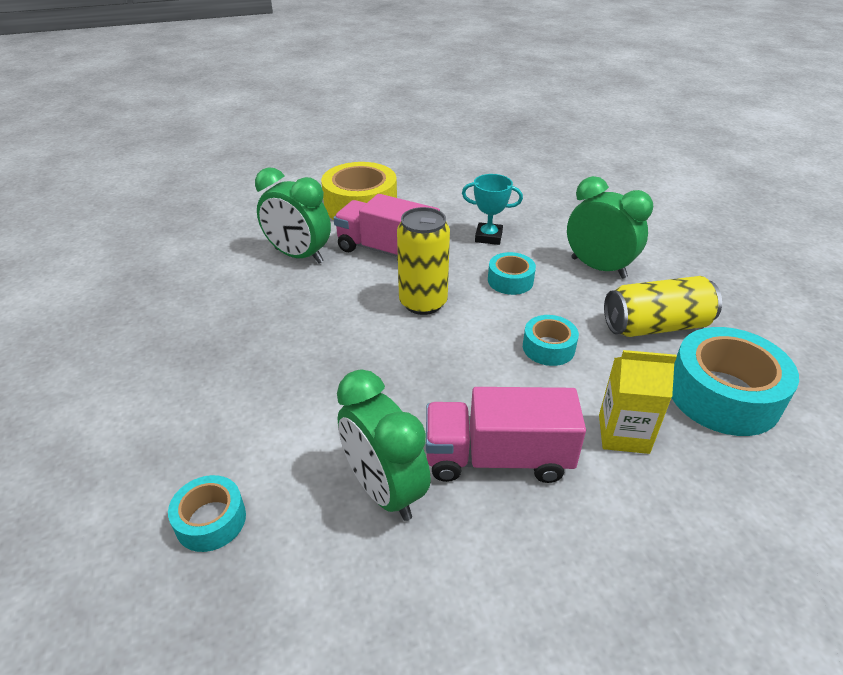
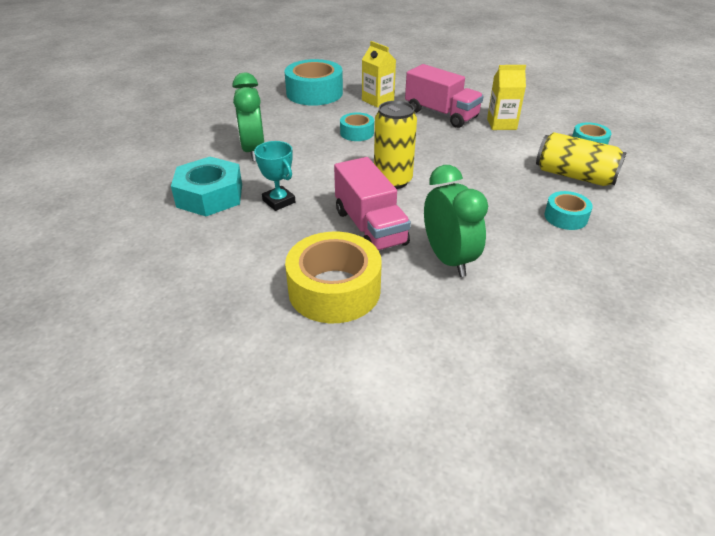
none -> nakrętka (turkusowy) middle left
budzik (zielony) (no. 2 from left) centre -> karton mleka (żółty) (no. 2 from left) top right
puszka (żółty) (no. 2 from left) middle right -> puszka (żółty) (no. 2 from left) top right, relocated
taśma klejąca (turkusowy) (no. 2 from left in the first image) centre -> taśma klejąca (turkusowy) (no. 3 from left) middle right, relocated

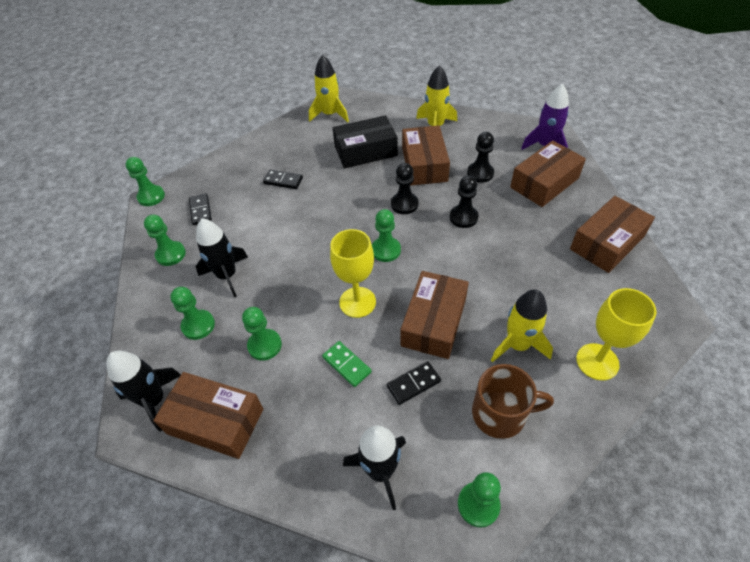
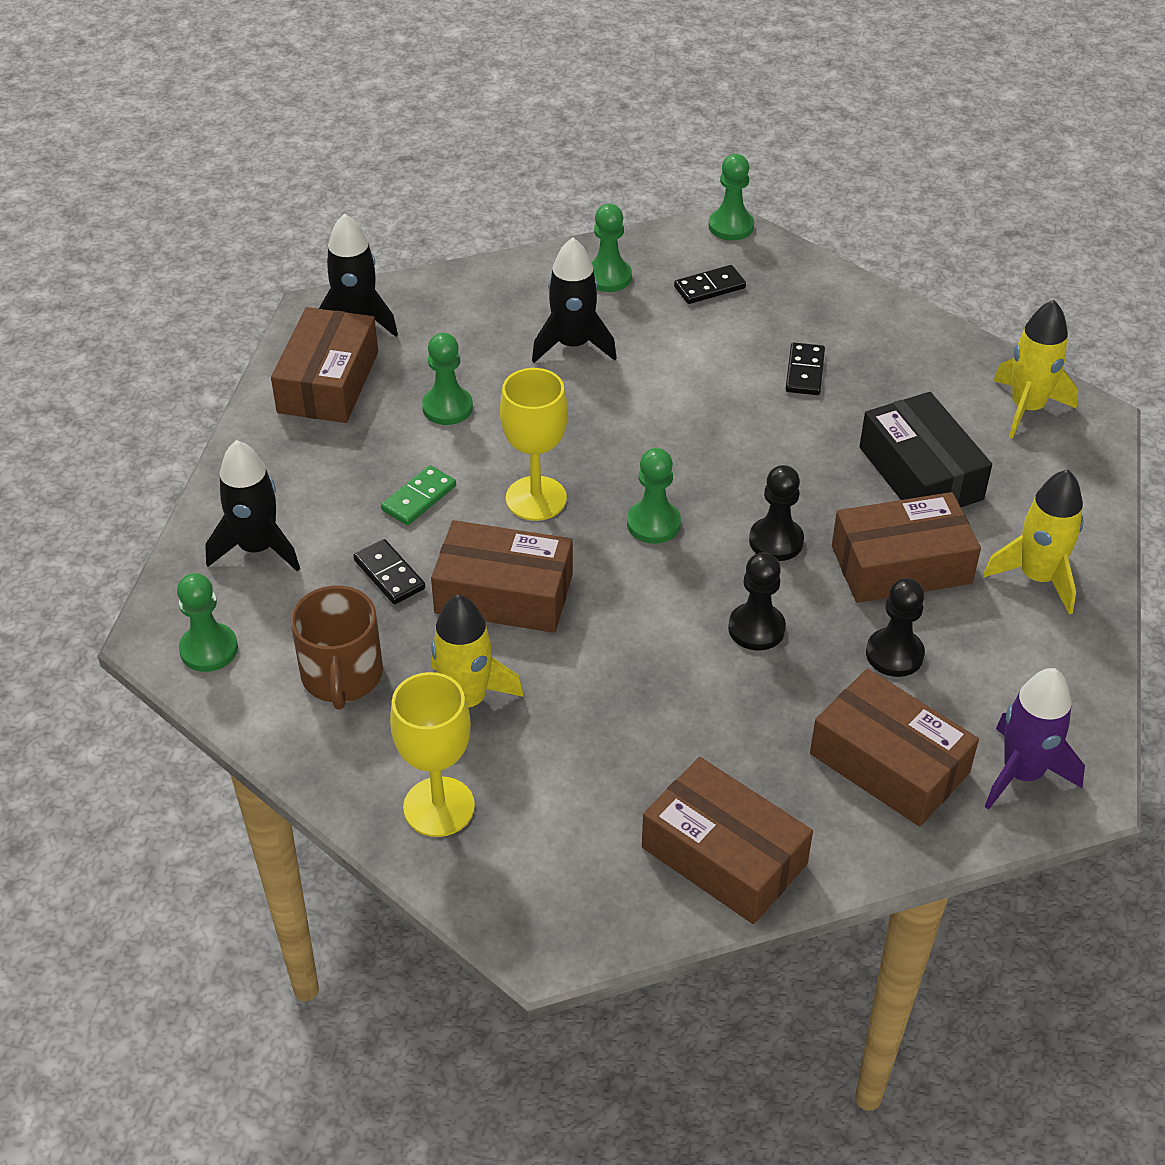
pionek (zielony) (no. 3 from left) middle left -> none

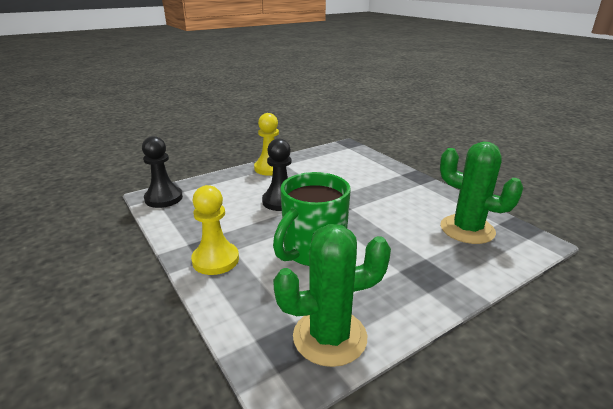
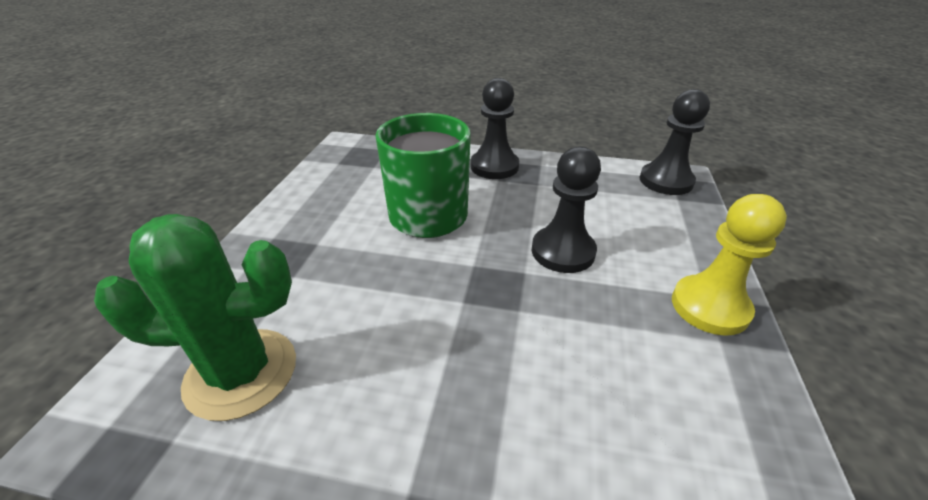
pionek (żółty) (no. 1 from left) centre -> pionek (czarny) (no. 1 from left) top centre
kaktus (zielony) (no. 1 from left) bottom centre -> none

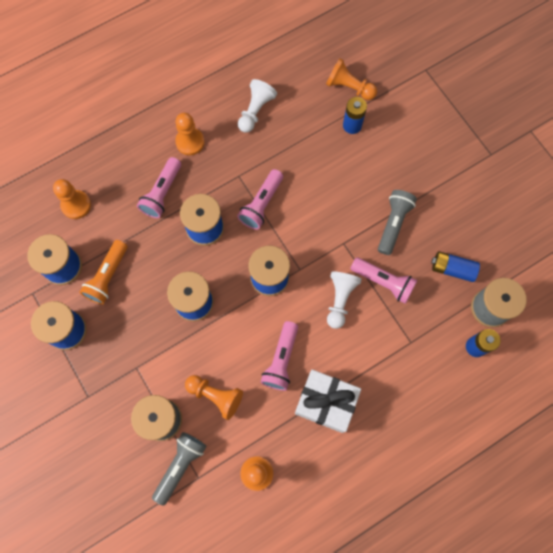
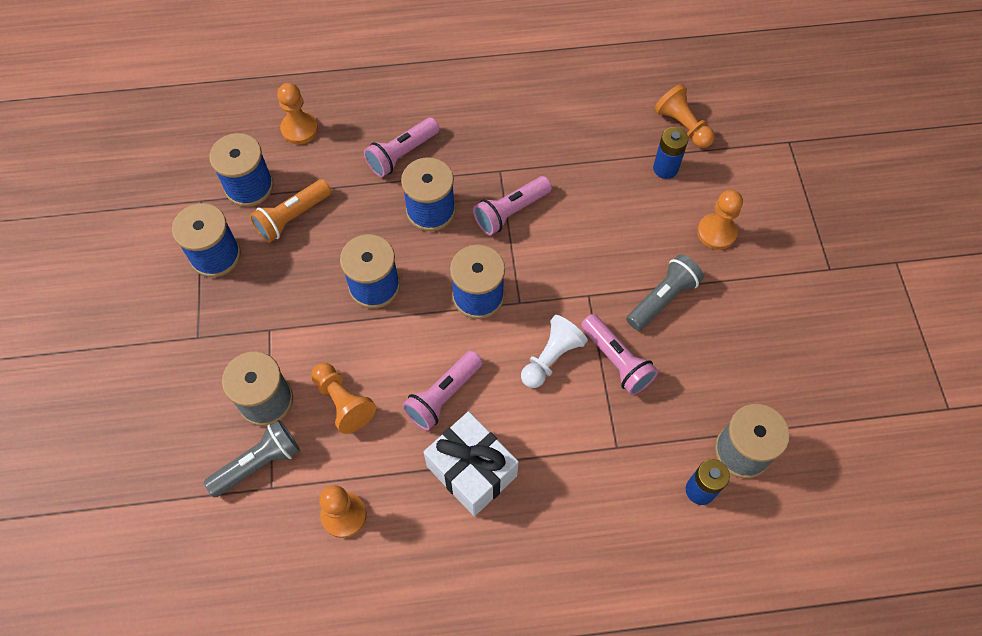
pionek (pomarańczowy) (no. 2 from left in the first image) top centre -> pionek (pomarańczowy) (no. 5 from left) middle right, relocated
pionek (biały) (no. 1 from left) top centre -> none
bateria (niebieski) (no. 2 from left) middle right -> none

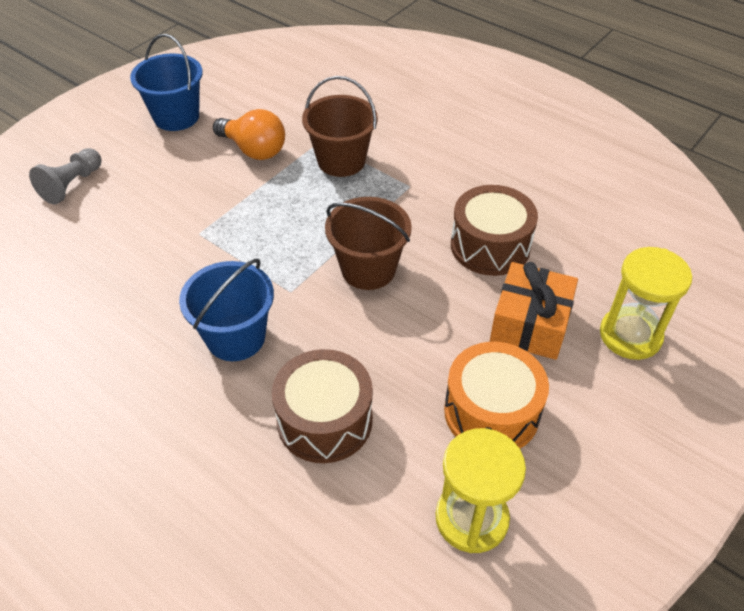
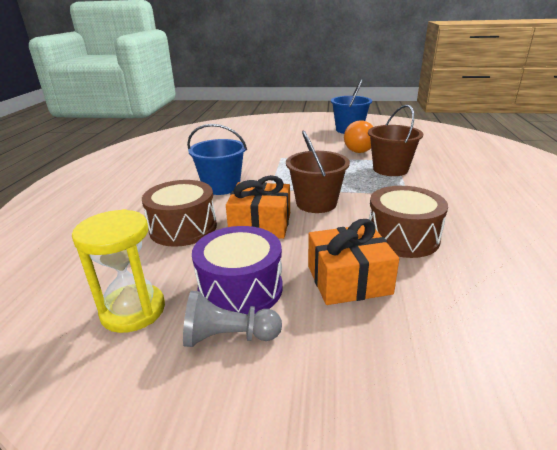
pionek (szary) top left -> pionek (szary) bottom centre, relocated
bęben (pomarańczowy) middle right -> bęben (fioletowy) centre
none -> prezent (pomarańczowy) (no. 1 from left) centre
klepsydra (żółty) (no. 2 from left) middle right -> none

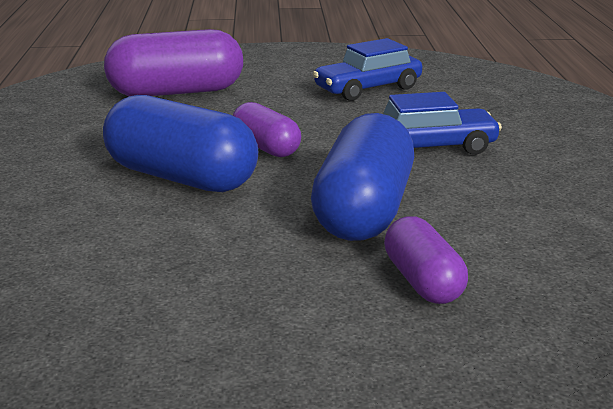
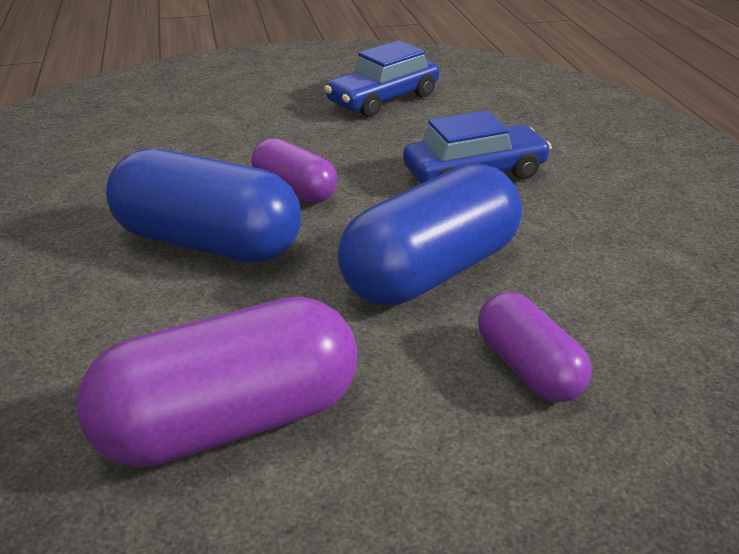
kapsułka (fioletowy) (no. 1 from left) top left -> kapsułka (fioletowy) (no. 1 from left) bottom left, relocated
kapsułka (niebieski) (no. 2 from left) centre, 45 degrees clockwise

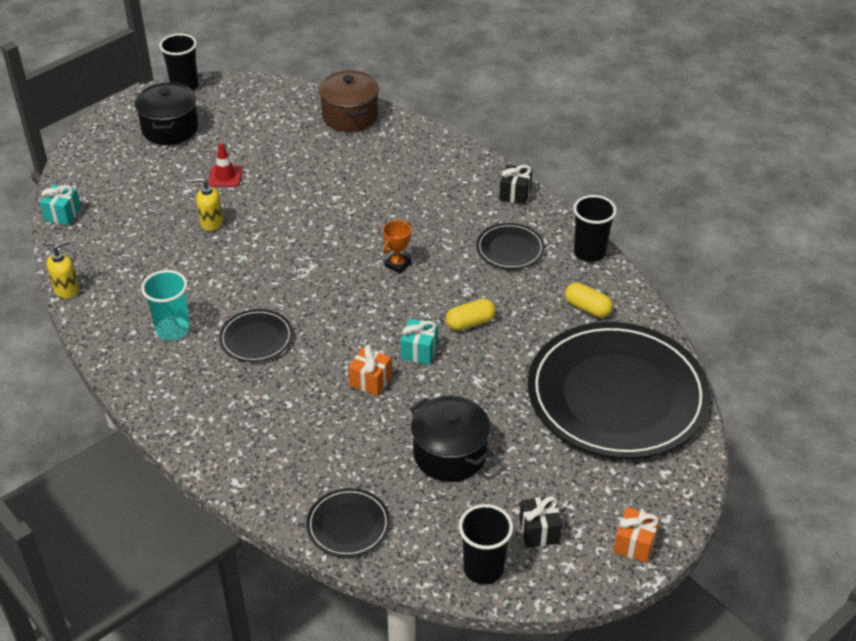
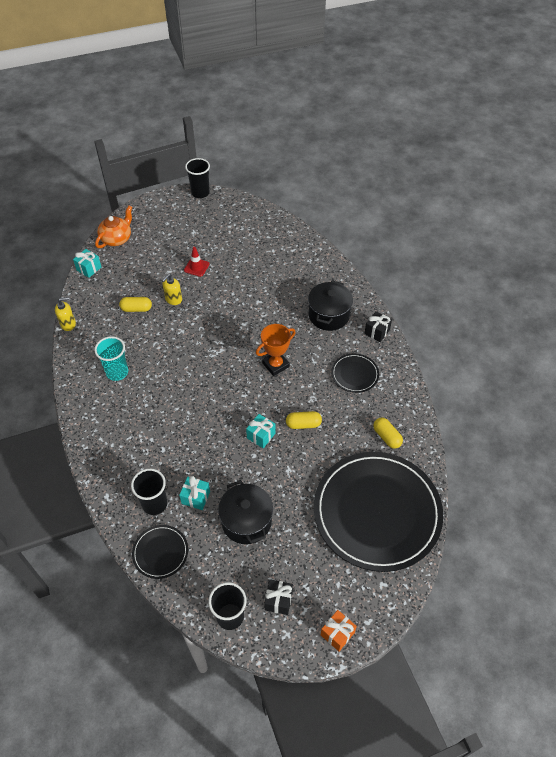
none -> imbryk (pomarańczowy) top left
none -> kapsułka (żółty) (no. 1 from left) middle left
szklanka (czarny) (no. 3 from left in the first image) middle right -> szklanka (czarny) (no. 1 from left) middle left, relocated
dozownik mydła (żółty) (no. 2 from left) top left -> dozownik mydła (żółty) (no. 2 from left) middle left, 75 degrees counterclockwise
none -> prezent (turkusowy) (no. 2 from left) centre
puchar (pomarańczowy) centre, x1.50
garnek (czarny) (no. 1 from left in the first image) top left -> garnek (czarny) (no. 2 from left) centre, relocated
talerz (czarny) (no. 1 from left) middle left -> none
garnek (brązowy) top centre -> none
prezent (pomarańczowy) (no. 1 from left) centre -> none

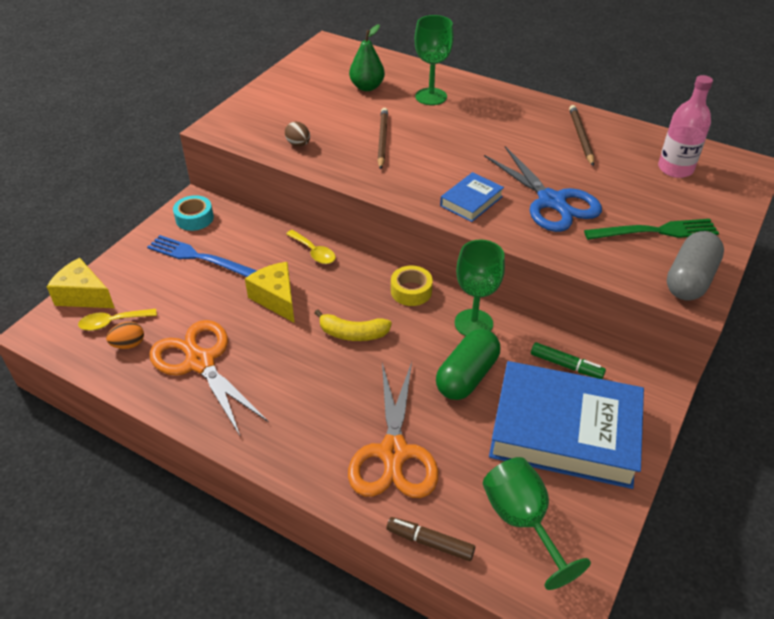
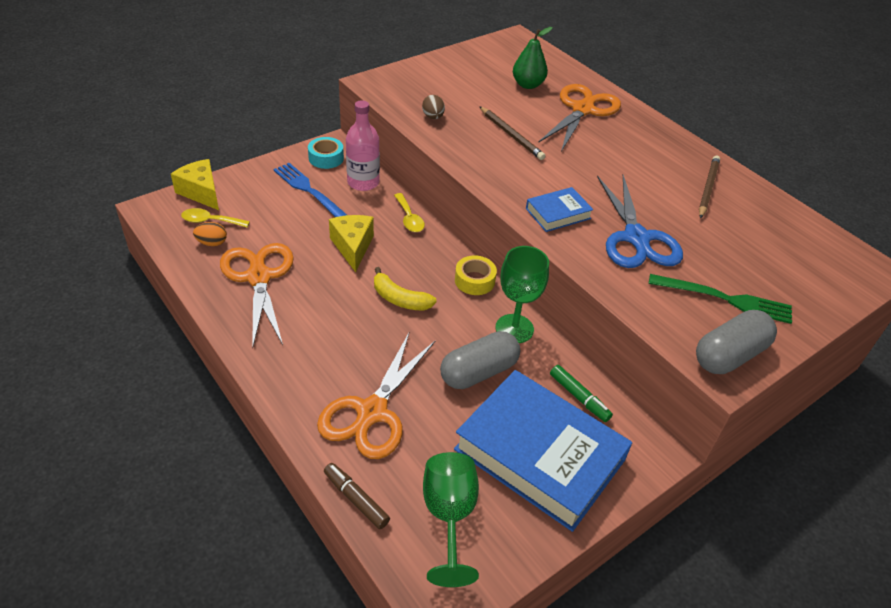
butelka (różowy) top right -> butelka (różowy) top centre, relocated
kapsułka (zielony) centre -> kapsułka (szary) (no. 1 from left) centre
ołówek (brązowy) (no. 1 from left) top centre, 120 degrees clockwise
kielich (zielony) (no. 1 from left) top centre -> nożyczki (pomarańczowy) (no. 3 from left) top centre

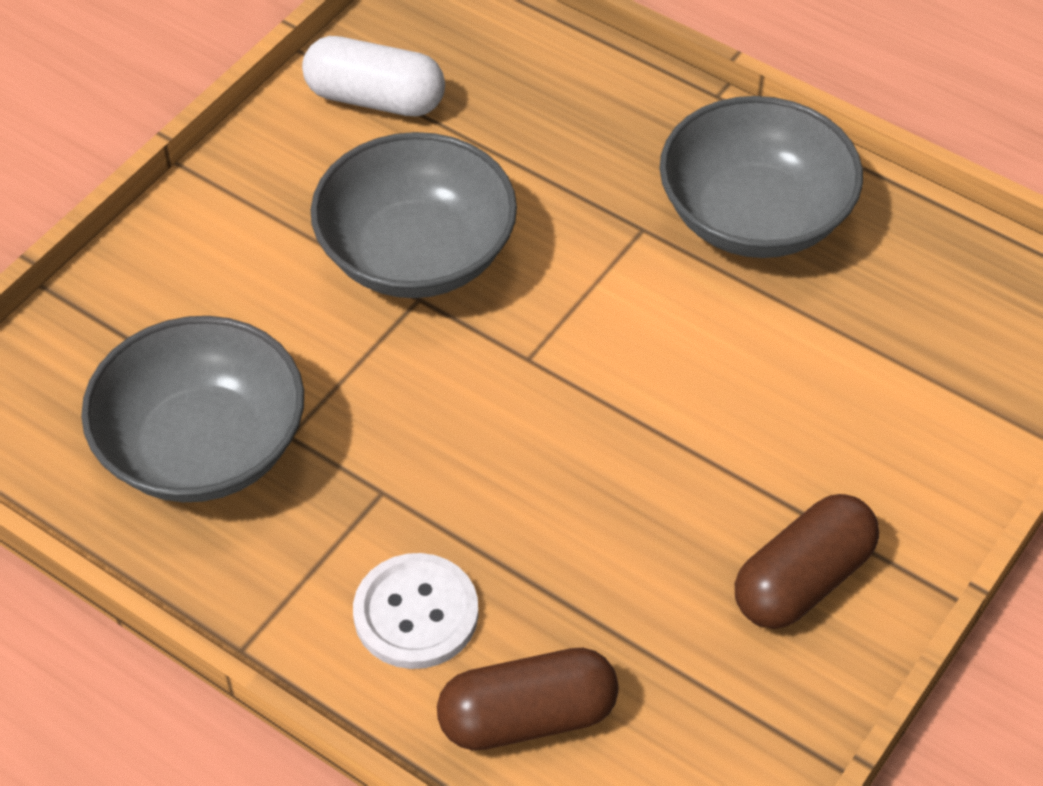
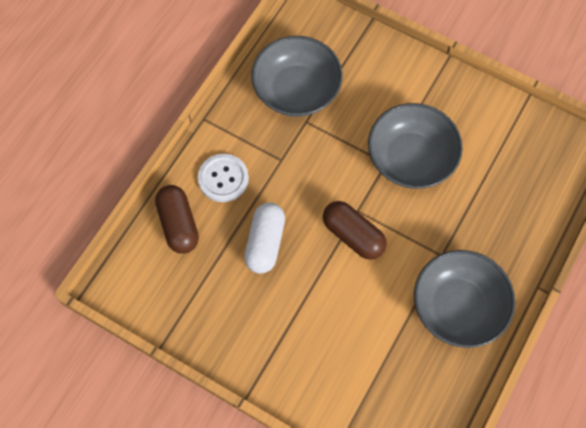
kapsułka (biały) top centre -> kapsułka (biały) centre, relocated
kapsułka (brązowy) (no. 2 from left) bottom right -> kapsułka (brązowy) (no. 2 from left) centre, relocated

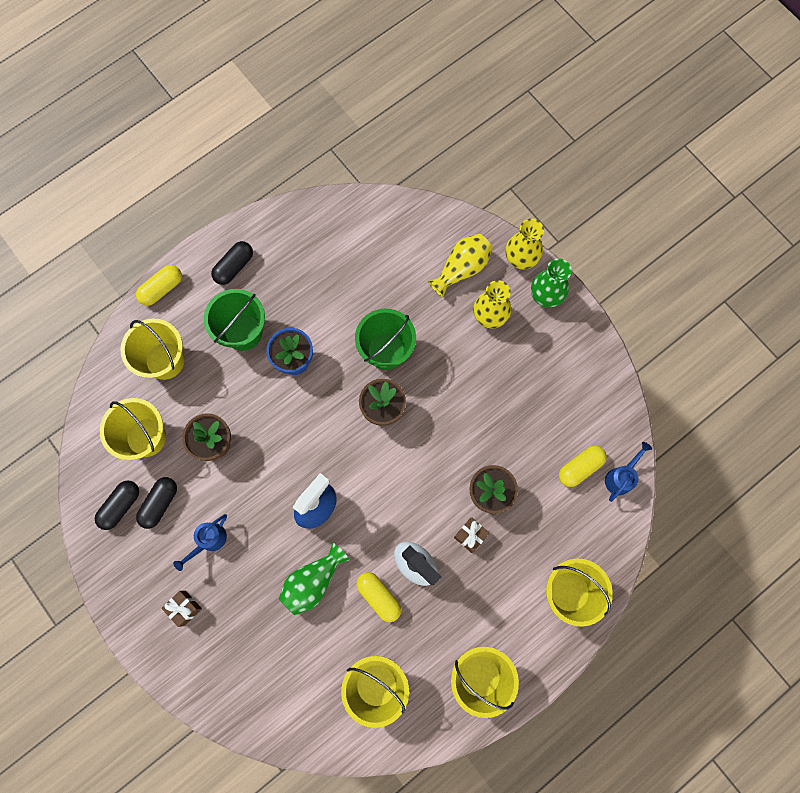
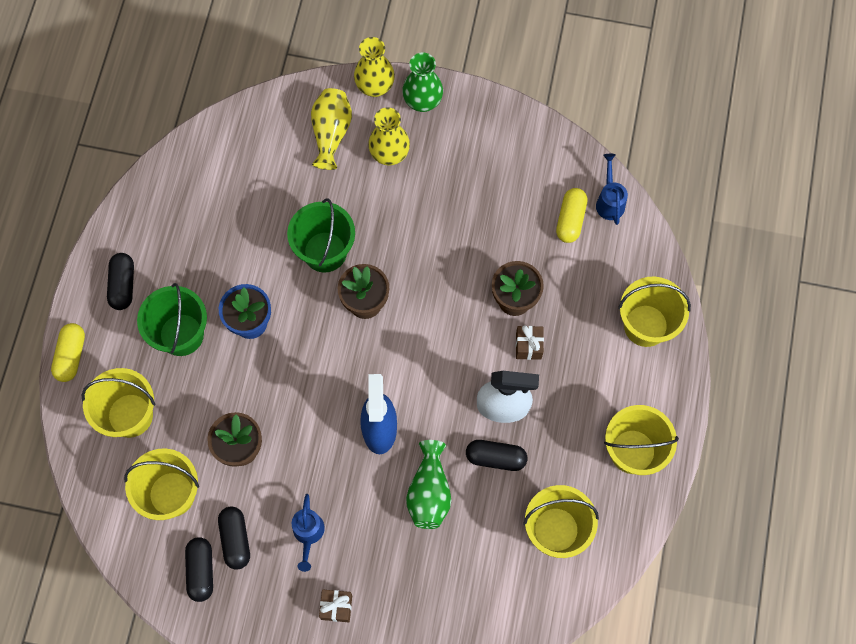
kapsułka (żółty) (no. 2 from left) bottom centre -> kapsułka (czarny) (no. 4 from left) bottom centre

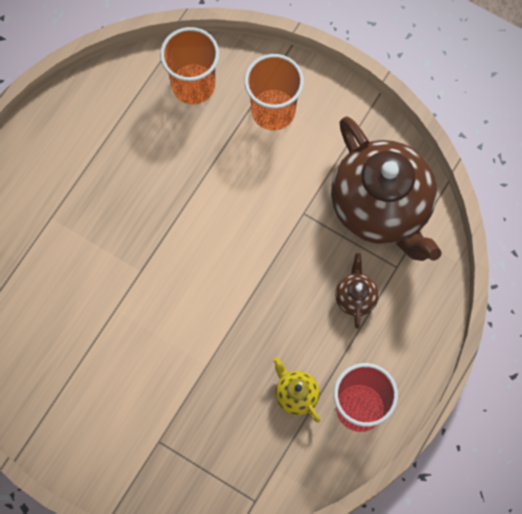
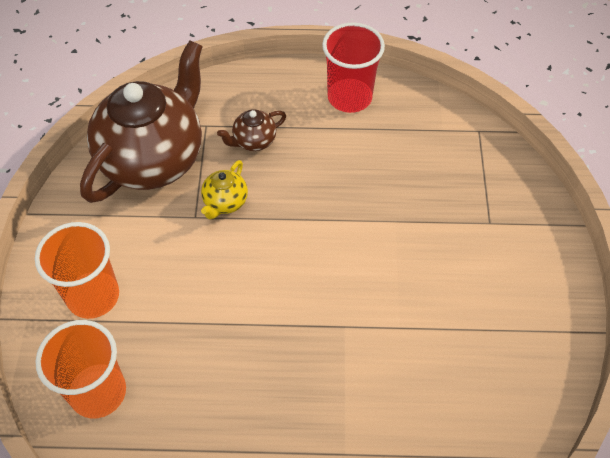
imbryk (żółty) bottom centre -> imbryk (żółty) centre, relocated

